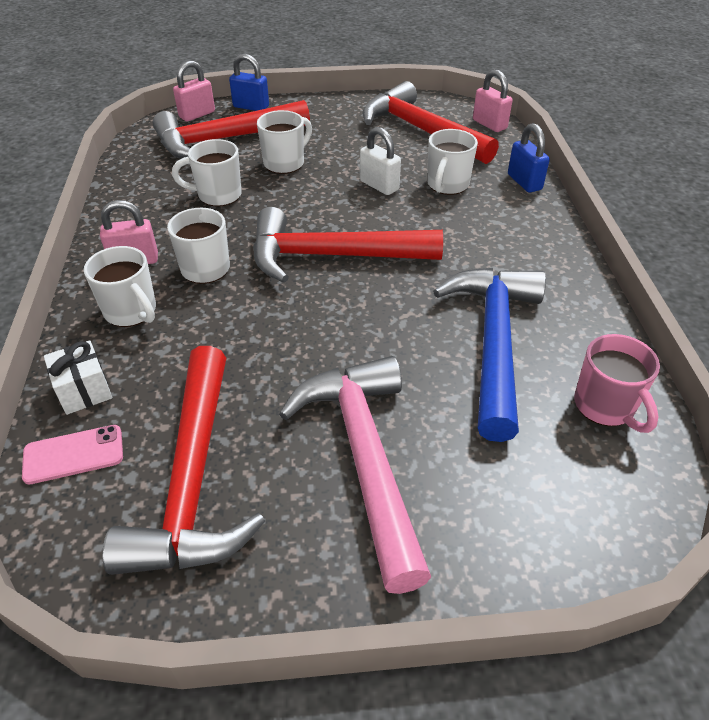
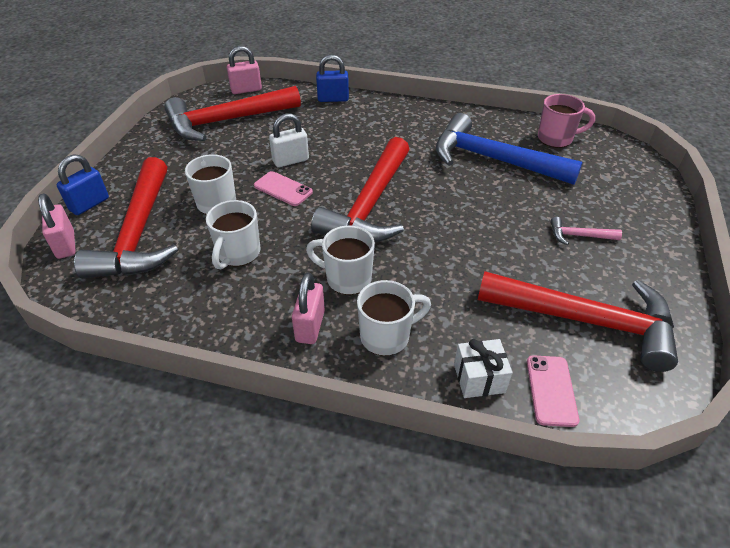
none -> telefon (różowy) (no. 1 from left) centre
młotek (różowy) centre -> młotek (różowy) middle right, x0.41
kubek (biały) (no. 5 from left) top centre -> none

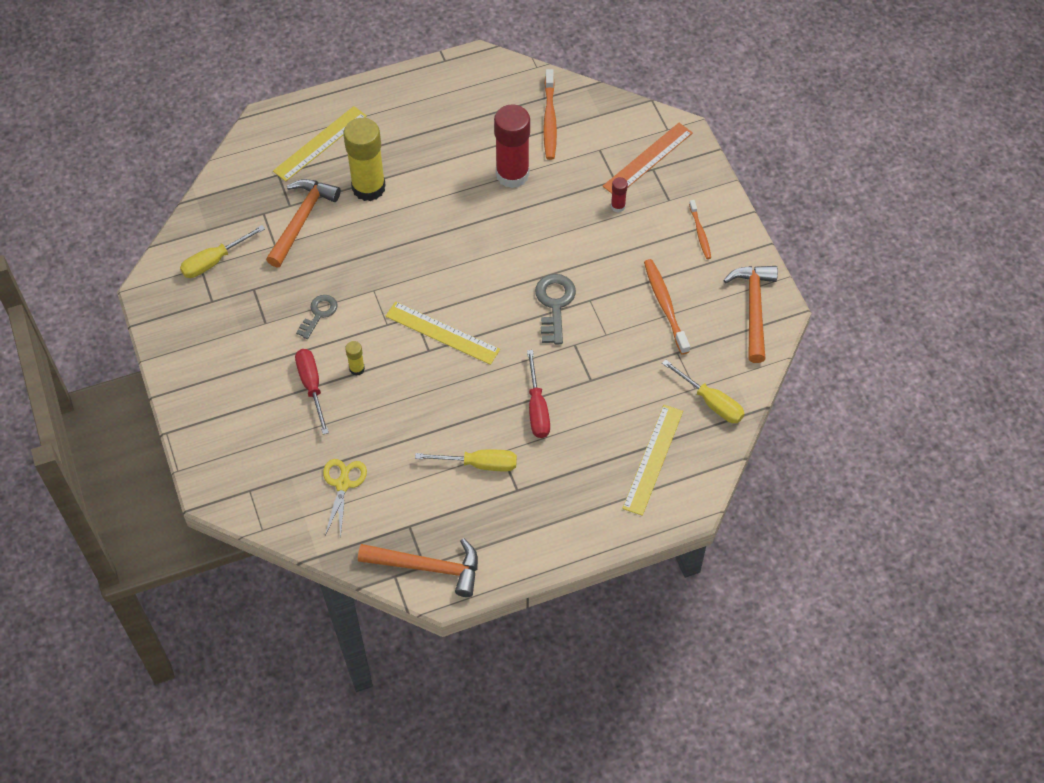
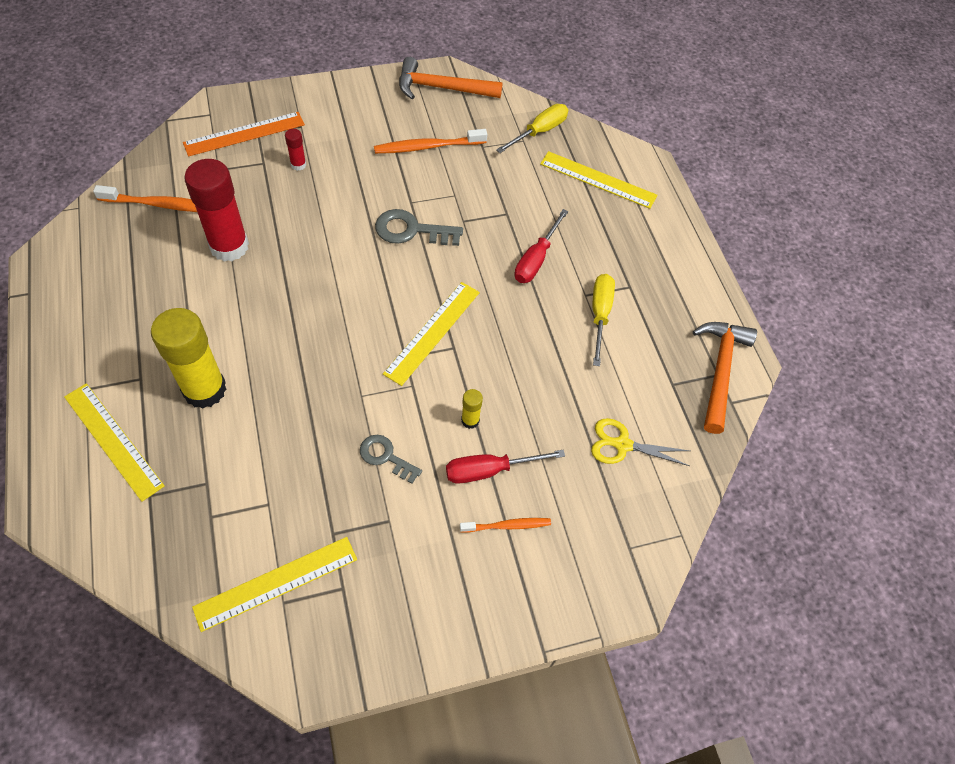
linijka (pomarańczowy) top centre -> linijka (pomarańczowy) top left, 75 degrees counterclockwise
śrubokręt (żółty) (no. 1 from left) top left -> linijka (żółty) (no. 2 from left) bottom left
szczoteczka do zębów (pomarańczowy) (no. 3 from left) top right -> szczoteczka do zębów (pomarańczowy) (no. 3 from left) bottom centre, relocated
śrubokręt (czerwony) (no. 2 from left) centre -> śrubokręt (czerwony) (no. 2 from left) top centre, 120 degrees clockwise
młotek (pomarańczowy) (no. 1 from left) top left -> none

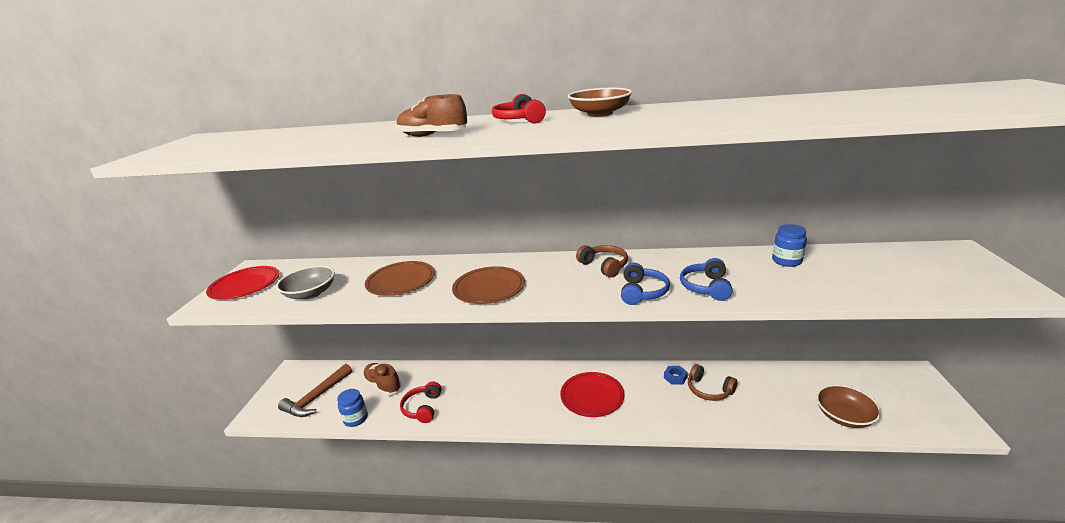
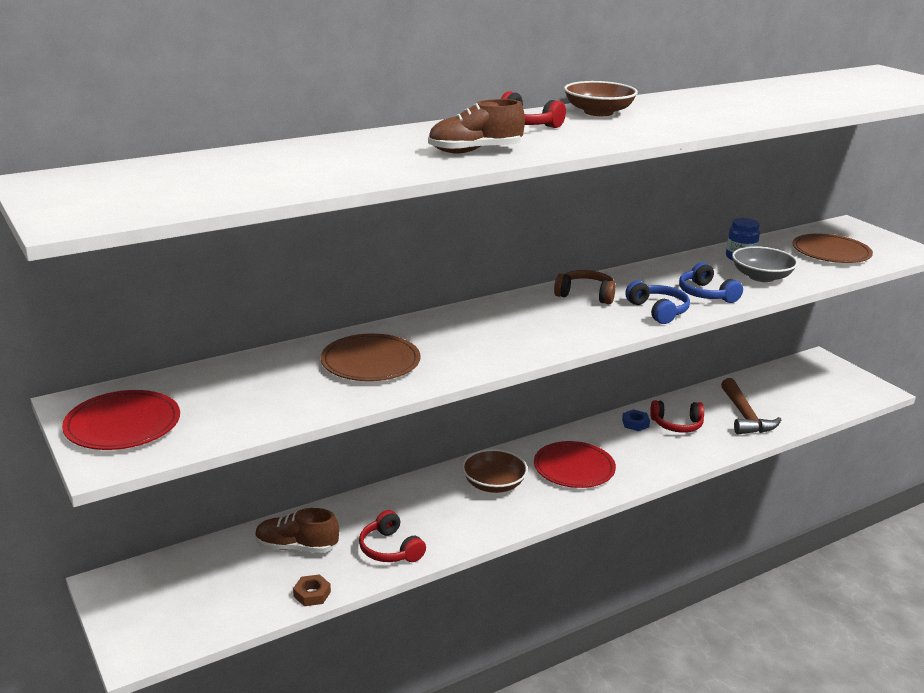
słoik (niebieski) (no. 1 from left) bottom left -> nakrętka (brązowy) bottom centre
miska (brązowy) (no. 2 from left in the first image) bottom right -> miska (brązowy) (no. 1 from left) bottom centre, relocated
słuchawki (brązowy) (no. 2 from left) bottom right -> słuchawki (czerwony) (no. 3 from left) middle right
młotek (brązowy) bottom left -> młotek (brązowy) middle right, relocated
miska (szary) middle left -> miska (szary) middle right, relocated
talerz (brązowy) (no. 2 from left) centre -> talerz (brązowy) (no. 2 from left) middle right, relocated

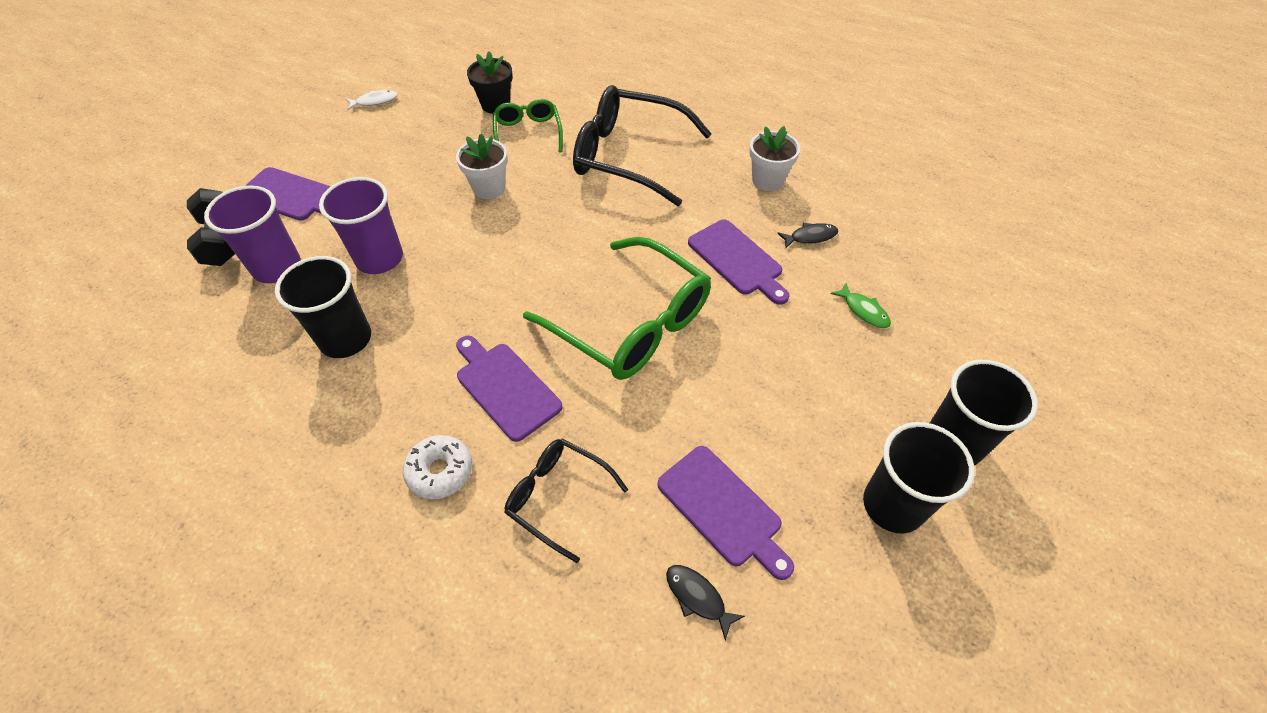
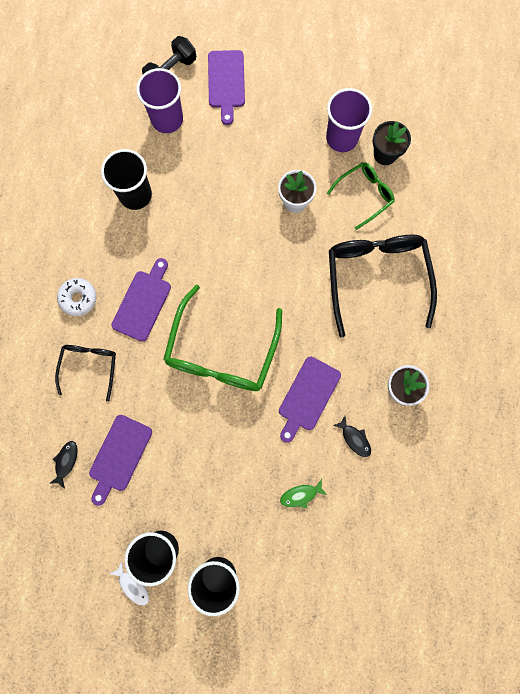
ryba (biały) top left -> ryba (biały) bottom left, relocated
ryba (zielony) middle right -> ryba (zielony) bottom centre, 45 degrees clockwise
szklanka (fioletowy) (no. 2 from left) top left -> szklanka (fioletowy) (no. 2 from left) top right, relocated

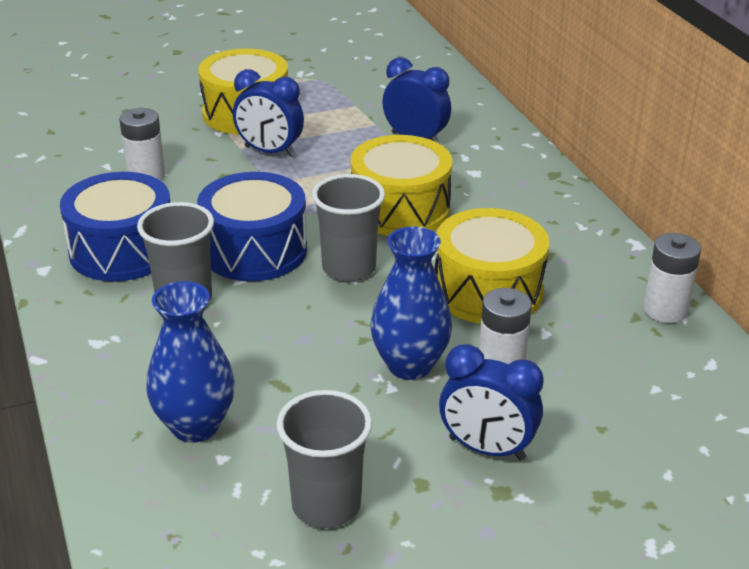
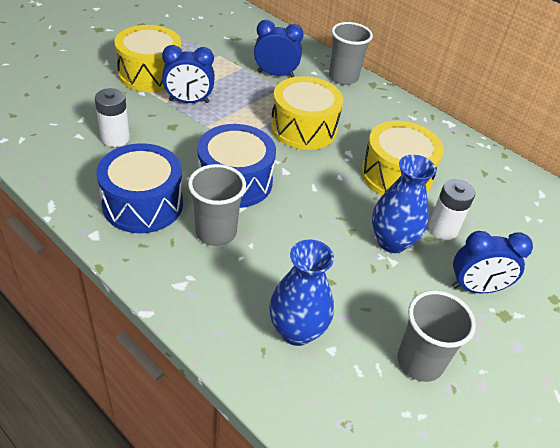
szklanka (szary) (no. 3 from left in the first image) centre -> szklanka (szary) (no. 2 from left) top centre, relocated
bateria (biały) (no. 3 from left) middle right -> none

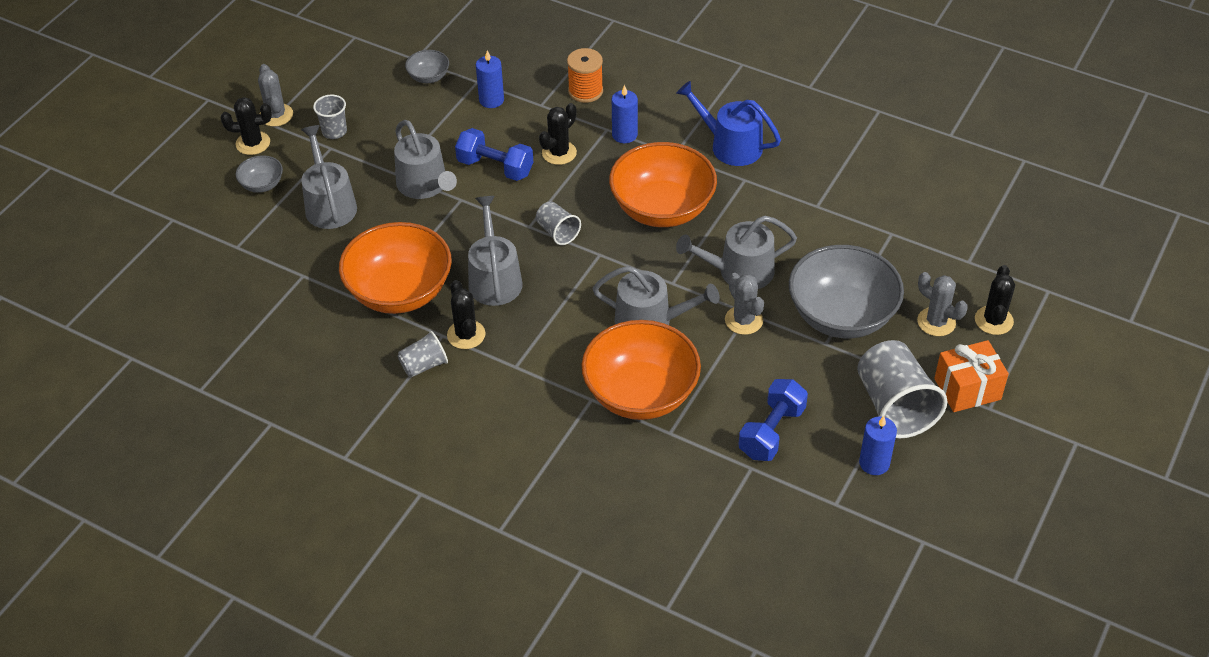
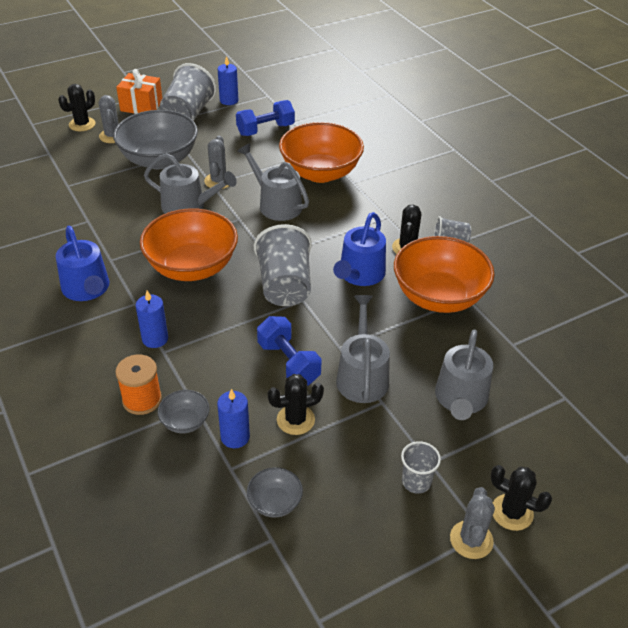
miska (szary) (no. 1 from left in the first image) top left -> miska (szary) (no. 2 from left) middle left, relocated
szklanka (szary) (no. 3 from left in the first image) centre -> szklanka (szary) (no. 2 from left) centre, x1.90
kaktus (czarny) (no. 3 from left in the first image) top centre -> kaktus (czarny) (no. 2 from left) centre, relocated
konewka (szary) (no. 3 from left) centre -> konewka (niebieski) (no. 2 from left) centre

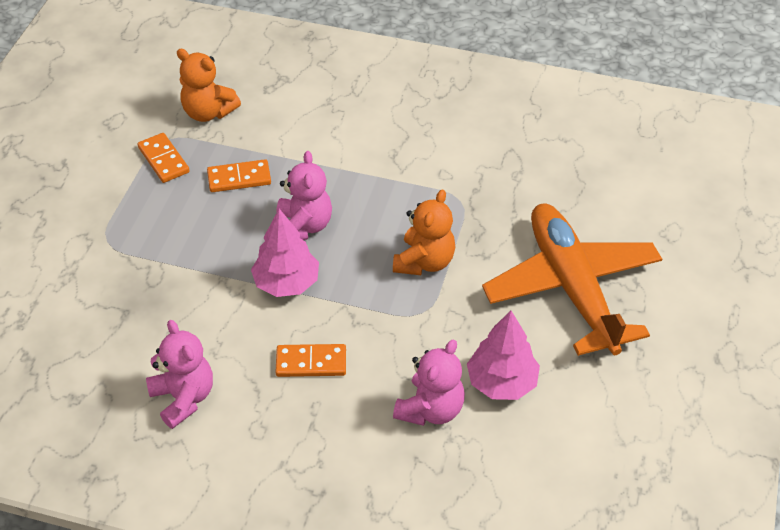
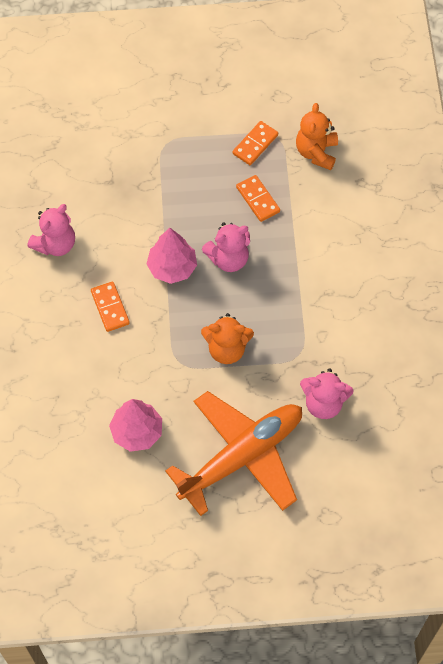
miś (różowy) (no. 3 from left) bottom centre -> miś (różowy) (no. 3 from left) middle right, relocated

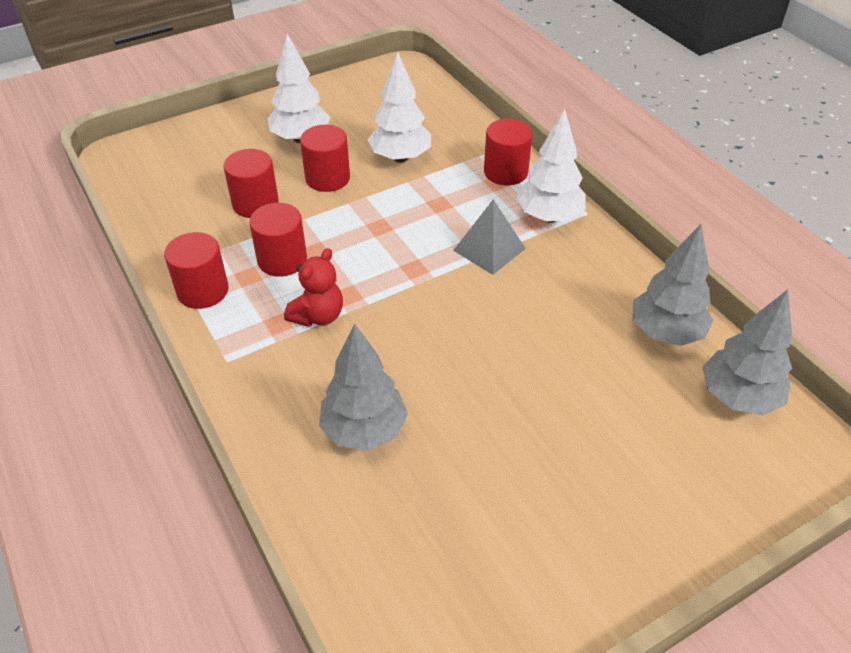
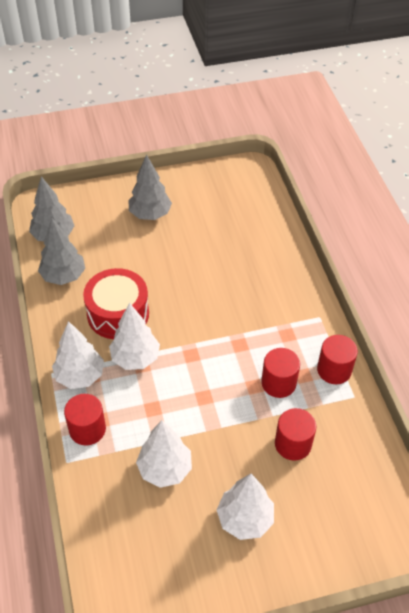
none -> bęben (czerwony) middle left
piramida (szary) centre -> drzewko (biały) (no. 2 from left) middle left
drzewko (szary) (no. 1 from left in the first image) centre -> drzewko (szary) (no. 3 from left) top centre, relocated
miś (czerwony) centre -> none
walec (czerwony) (no. 4 from left) top centre -> none

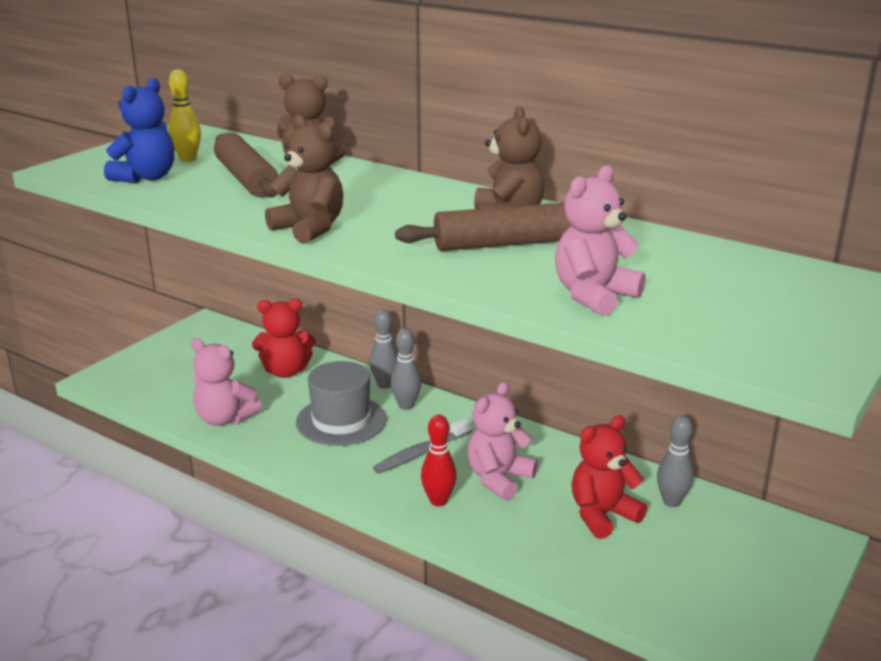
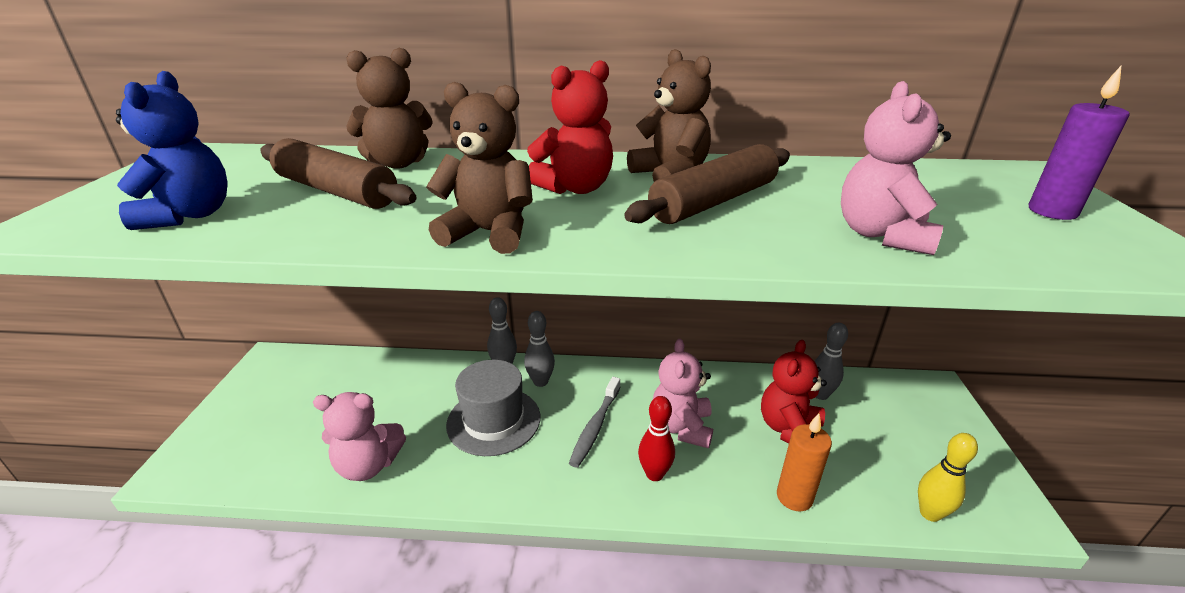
miś (czerwony) (no. 1 from left) middle left -> miś (czerwony) (no. 1 from left) top centre, relocated
none -> świeca (pomarańczowy) bottom right
kręgiel (żółty) top left -> kręgiel (żółty) bottom right, relocated
none -> świeca (fioletowy) top right

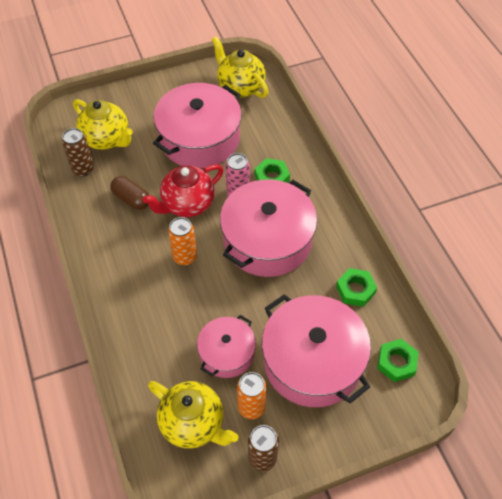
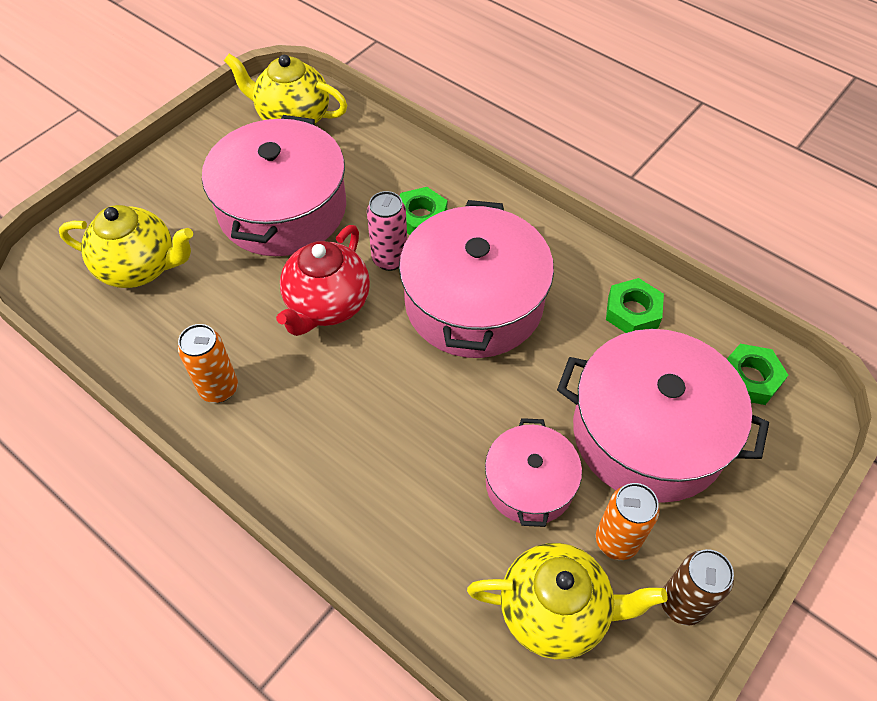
puszka (pomarańczowy) (no. 1 from left) centre -> puszka (pomarańczowy) (no. 1 from left) middle left, relocated
puszka (brązowy) (no. 1 from left) top left -> none
kapsułka (brązowy) middle left -> none

